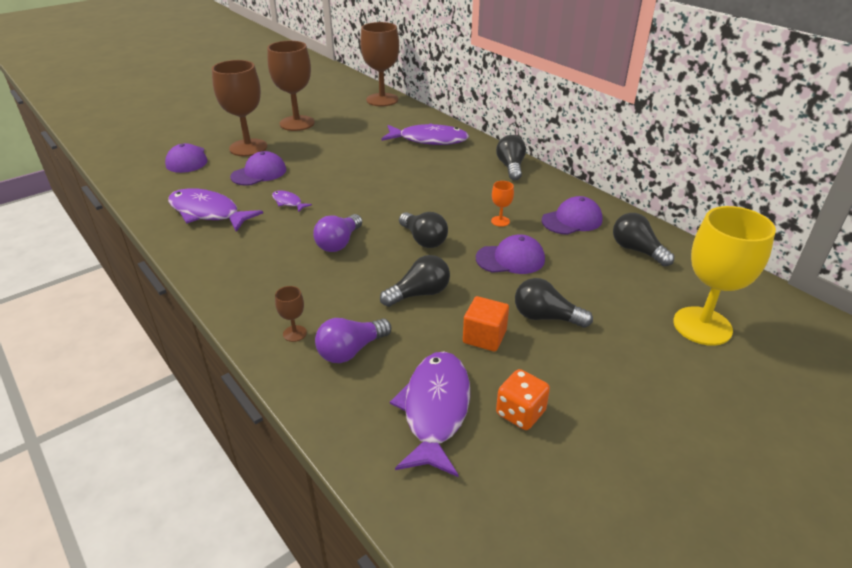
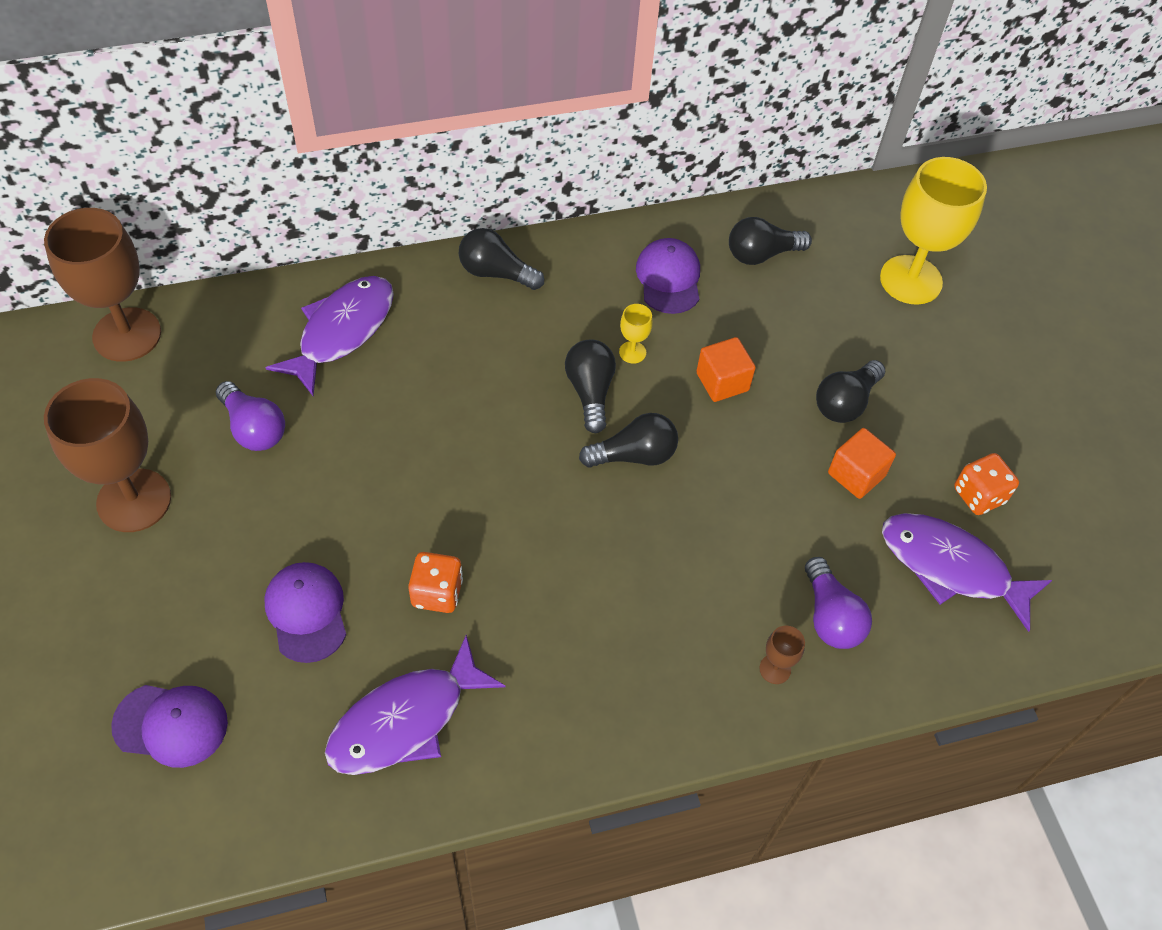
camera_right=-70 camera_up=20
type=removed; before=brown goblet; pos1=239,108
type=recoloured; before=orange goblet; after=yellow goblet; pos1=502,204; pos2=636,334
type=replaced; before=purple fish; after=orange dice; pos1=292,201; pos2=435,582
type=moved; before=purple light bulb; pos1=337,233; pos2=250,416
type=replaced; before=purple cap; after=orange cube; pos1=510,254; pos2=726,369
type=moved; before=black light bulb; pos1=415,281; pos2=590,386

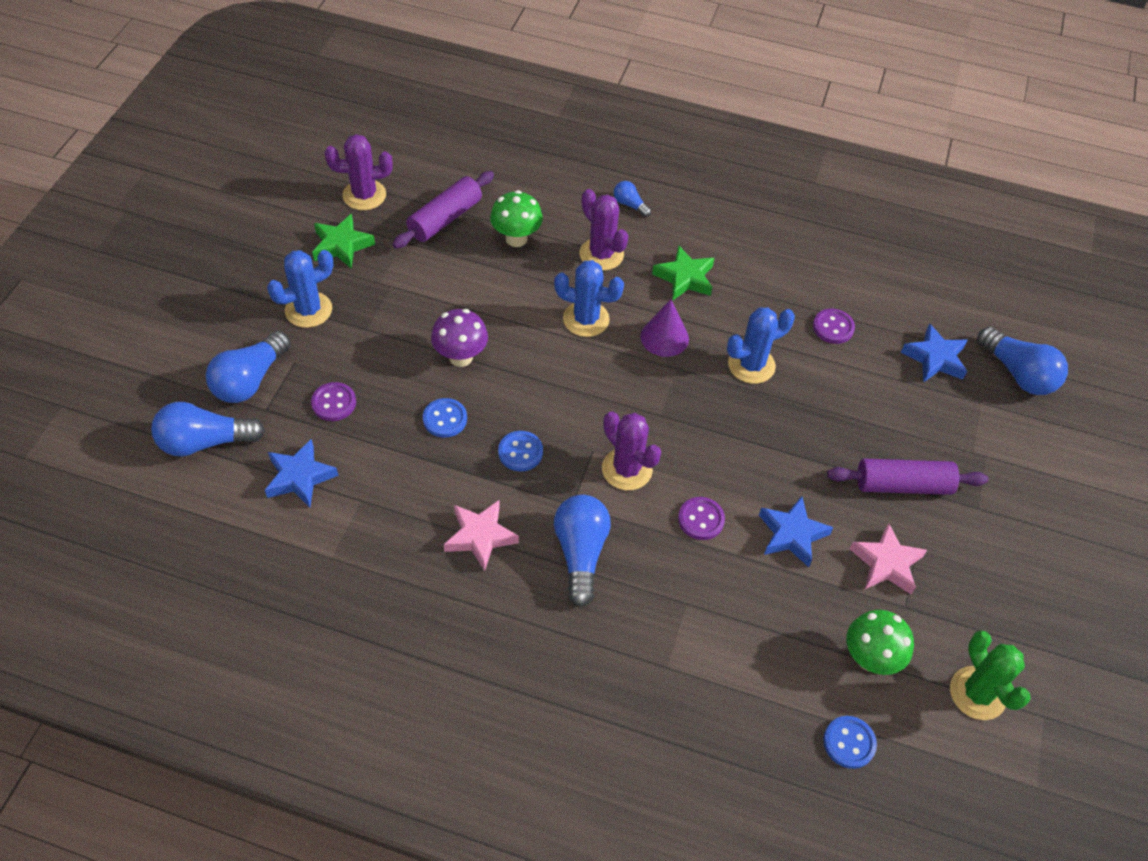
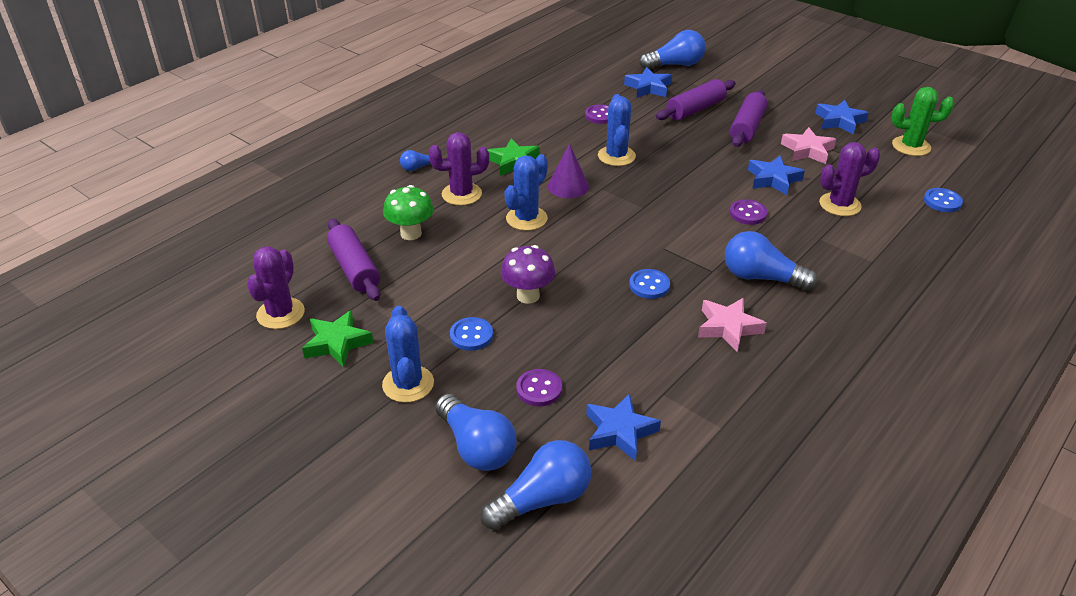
camera_right=-65 camera_up=-15
type=moved; before=blue button; pos1=445,418; pos2=471,334
type=turned; before=blue light bulb; pos1=208,429; pos2=535,485; turn=-135
type=moved; before=purple cactus; pos1=631,450; pos2=849,179
type=removed; before=green mushroom; pos1=880,642
type=added; after=purple rolling pin; pos2=696,99
type=added; after=blue star; pos2=842,117

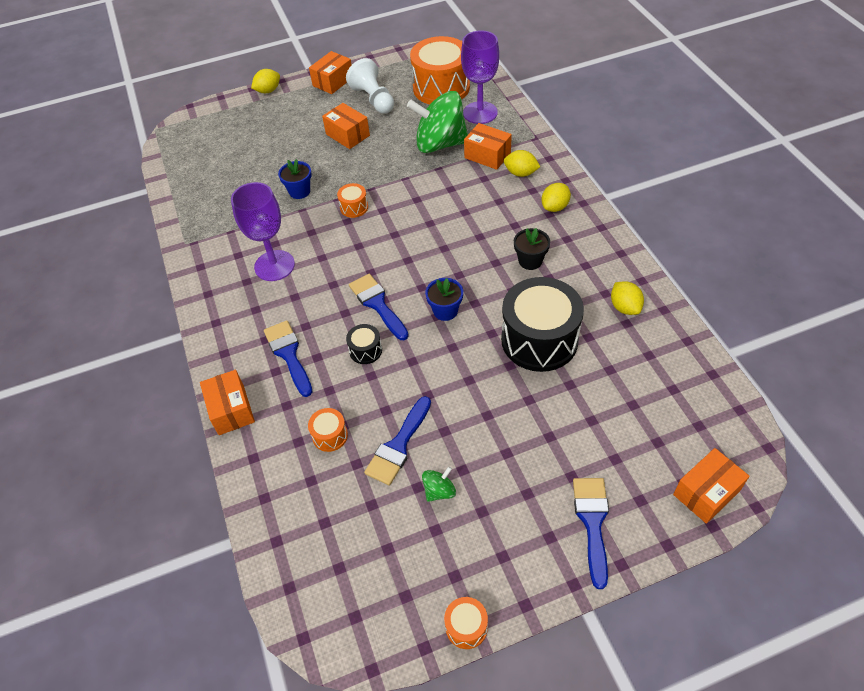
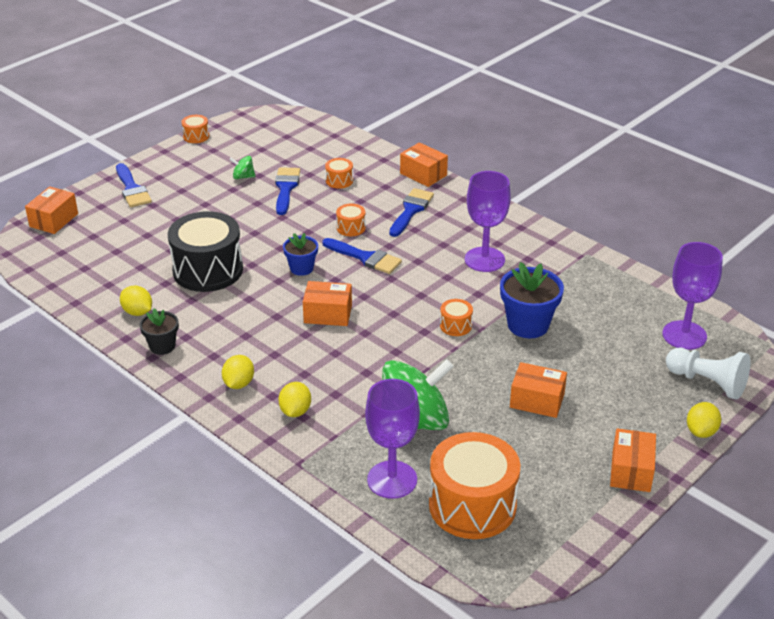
camera_right=150 camera_up=-15
type=moved; before=white pawn; pos1=370,86; pos2=708,374
type=moved; before=orange box; pos1=488,146; pos2=327,303
type=turned; before=yellow lemon; pos1=522,163; pos2=294,399; turn=-75
type=resized; before=blue flower pot; pos1=295,179; pos2=532,300; scale=1.67
type=moved; before=black flower pot; pos1=532,249; pos2=159,331
type=turned; before=blue brush; pos1=288,358; pos2=411,212; turn=-105
type=recoloured; before=black drum; after=orange drum; pos1=364,344; pos2=351,220
type=turned; before=green spinning top; pos1=439,484; pos2=242,167; turn=75
type=added; after=purple goblet; pos2=692,296

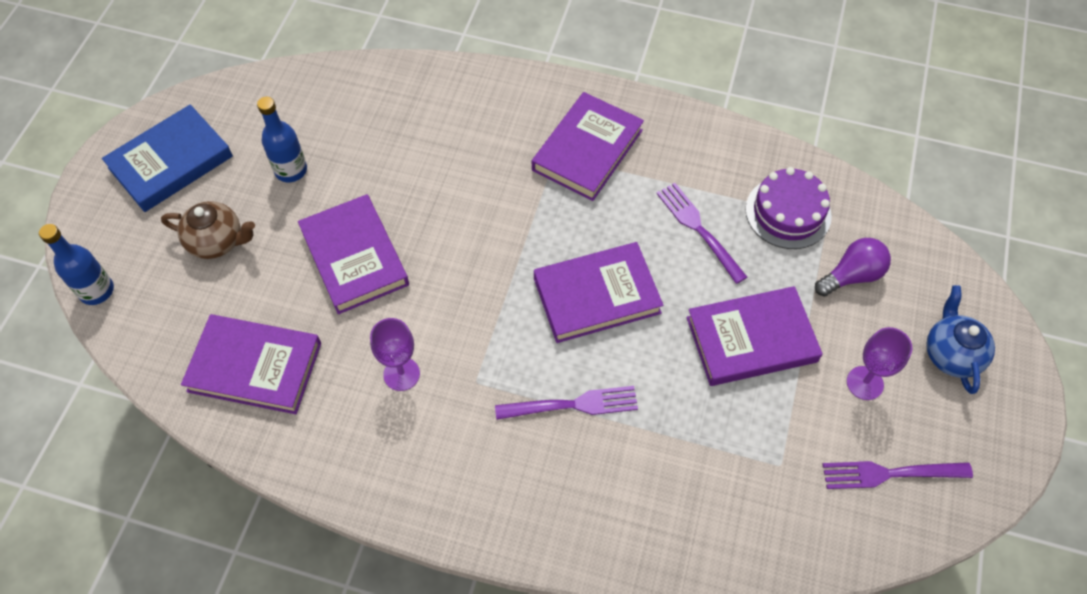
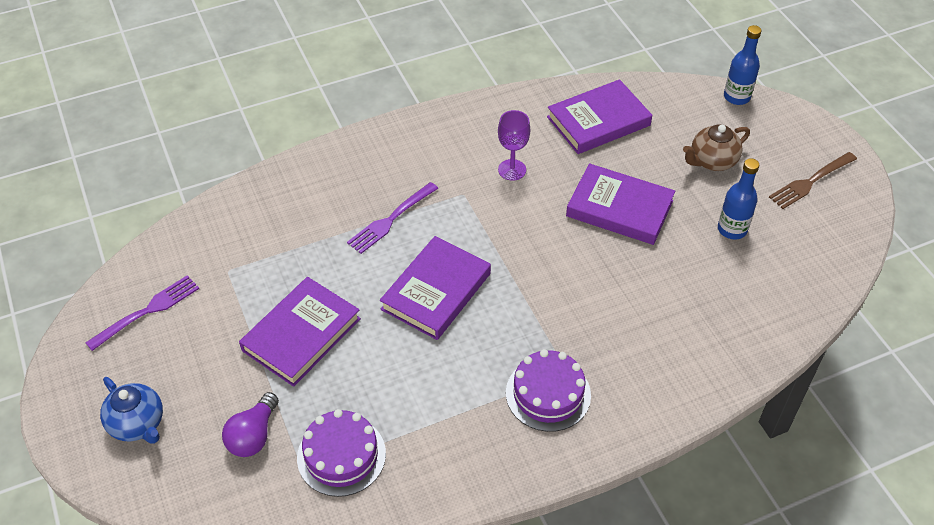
camera_right=140 camera_up=-10
type=replaced; before=purple book; after=purple cake; pos1=588,146; pos2=548,390
type=replaced; before=blue book; after=brown fork; pos1=167,158; pos2=813,180
type=removed; before=purple fork; pos1=701,233
type=removed; before=purple goblet; pos1=879,363

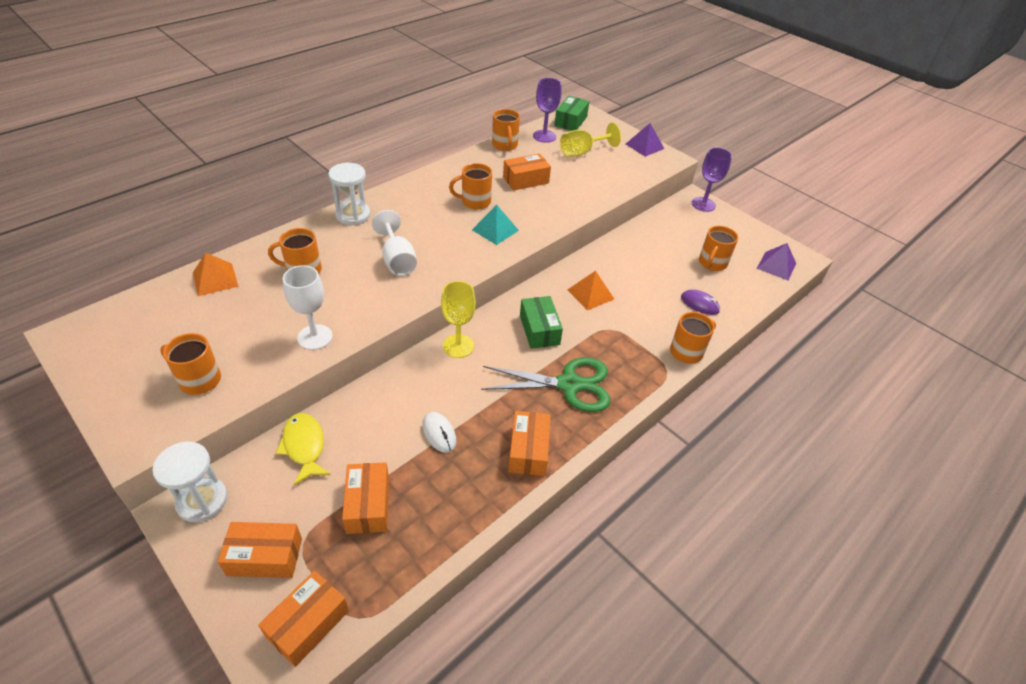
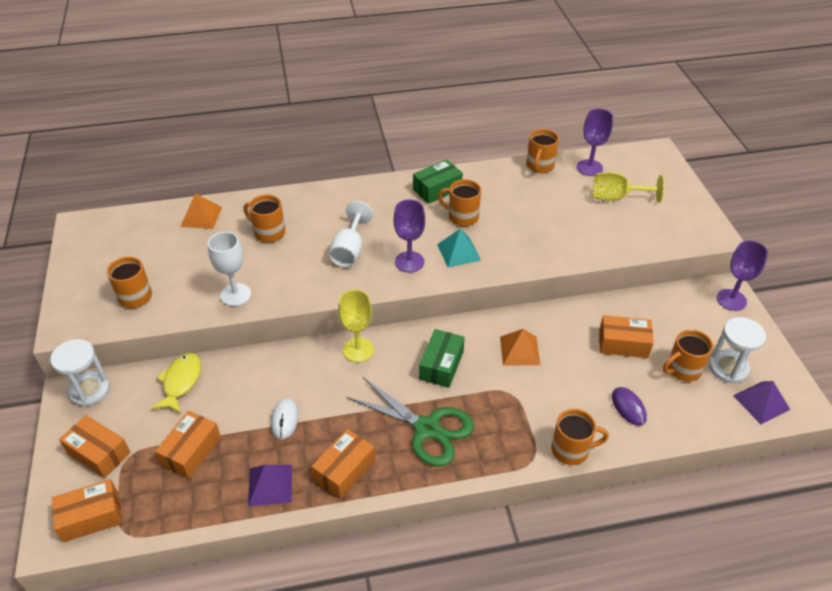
camera_right=35 camera_up=0
type=moved; before=green box; pos1=571,113; pos2=438,181
type=moved; before=purple pyramid; pos1=645,140; pos2=270,485
type=moved; before=orange box; pos1=527,172; pos2=626,336
type=moved; before=white hourglass; pos1=349,194; pos2=737,350
type=added; after=purple goblet; pos2=409,236

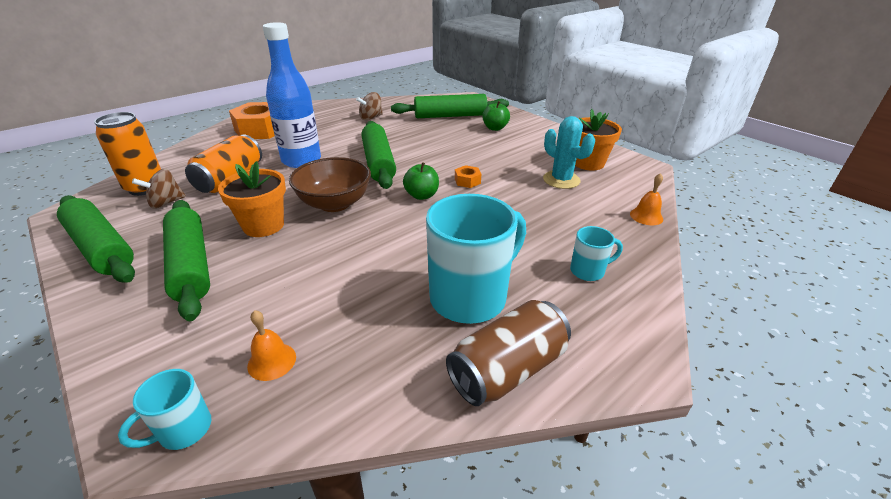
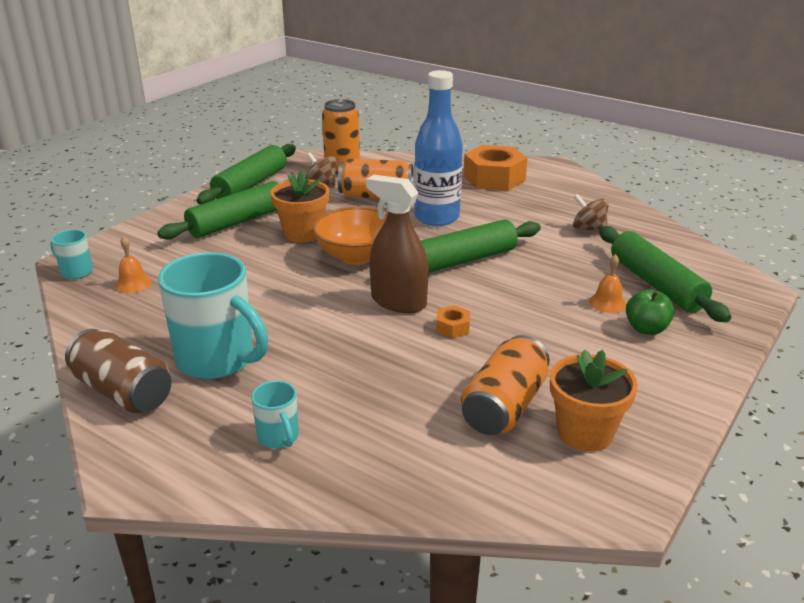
camera_right=75 camera_up=-5
type=replaced; before=turquoise cactus; after=orange can; pos1=569,152; pos2=505,385
type=recoloured; before=brown bowl; after=orange bowl; pos1=330,184; pos2=350,236
type=replaced; before=green apple; after=brown spray bottle; pos1=421,181; pos2=397,244
type=moved; before=orange bell; pos1=646,199; pos2=607,283

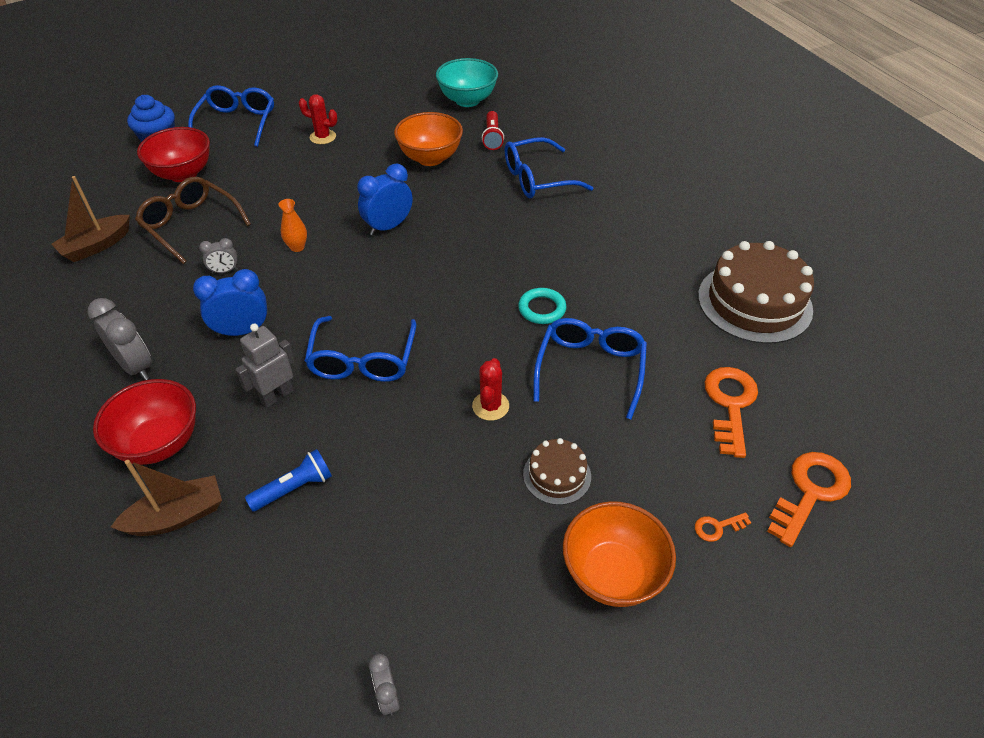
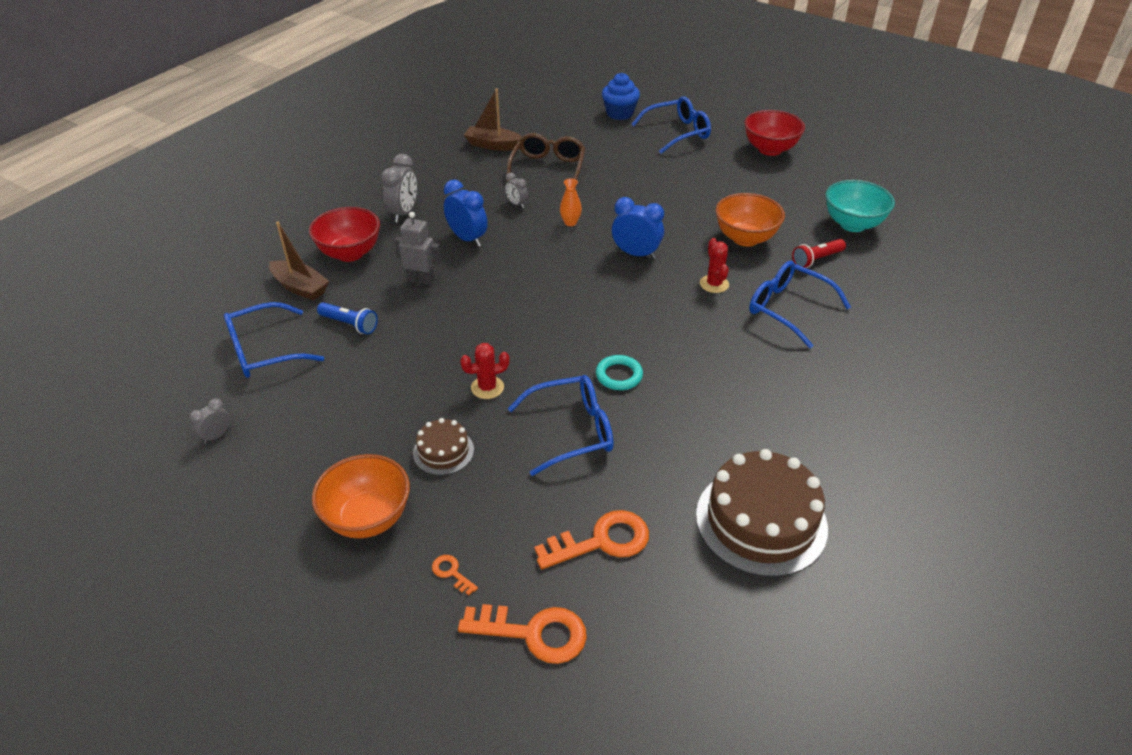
camera_right=60 camera_up=-5
type=moved; before=red cactus; pos1=318,119; pos2=714,265
type=moved; before=red bowl; pos1=173,154; pos2=774,133
type=moved; before=blue glasses; pos1=361,349; pos2=274,340

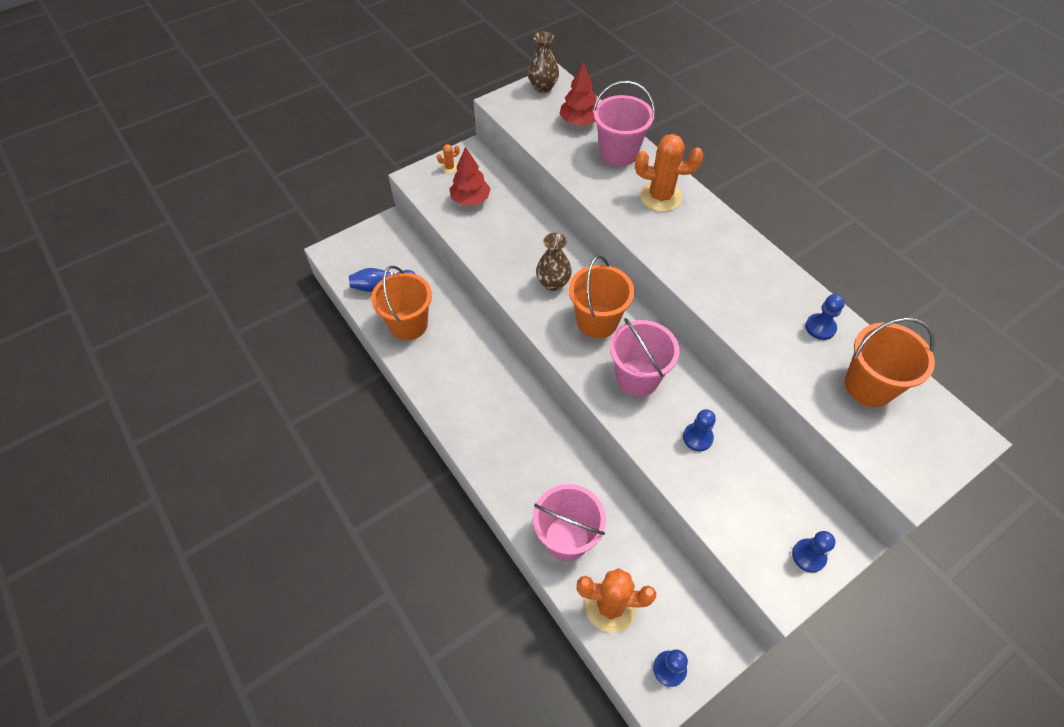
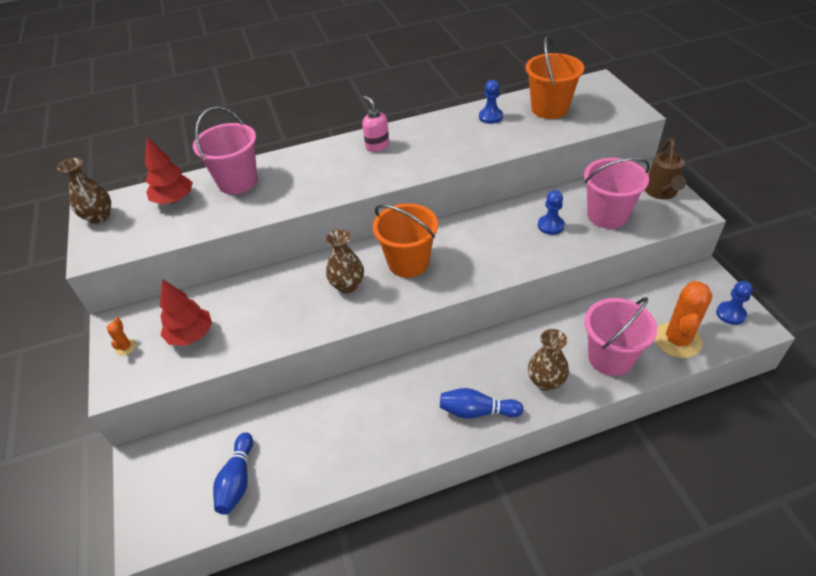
camera_right=-70 camera_up=-10
type=removed; before=orange cactus; pos1=669,173
type=removed; before=orange bucket; pos1=401,303
type=moved; before=pink bucket; pos1=645,357; pos2=617,193
type=replaced; before=blue pawn; after=brown watering can; pos1=813,552; pos2=665,169
type=added; after=pink soap dispenser; pos2=375,124
type=added; after=brown vase; pos2=548,360
type=added; after=blue bowling pin; pos2=482,403

